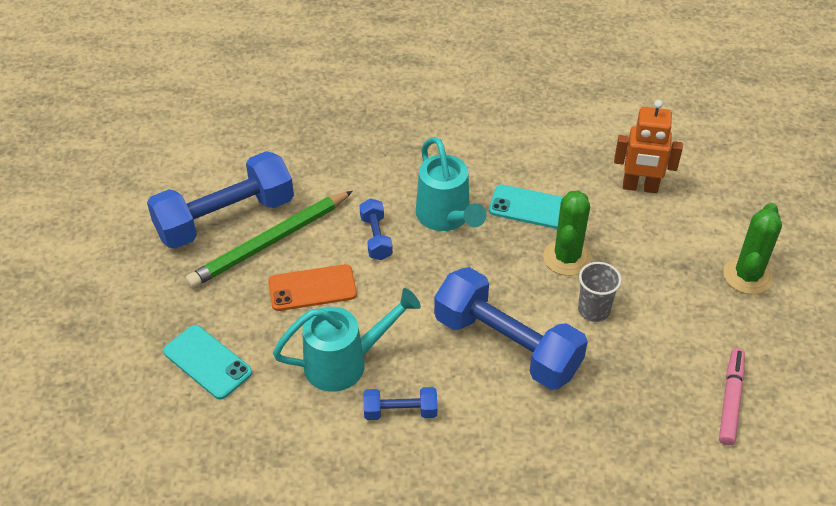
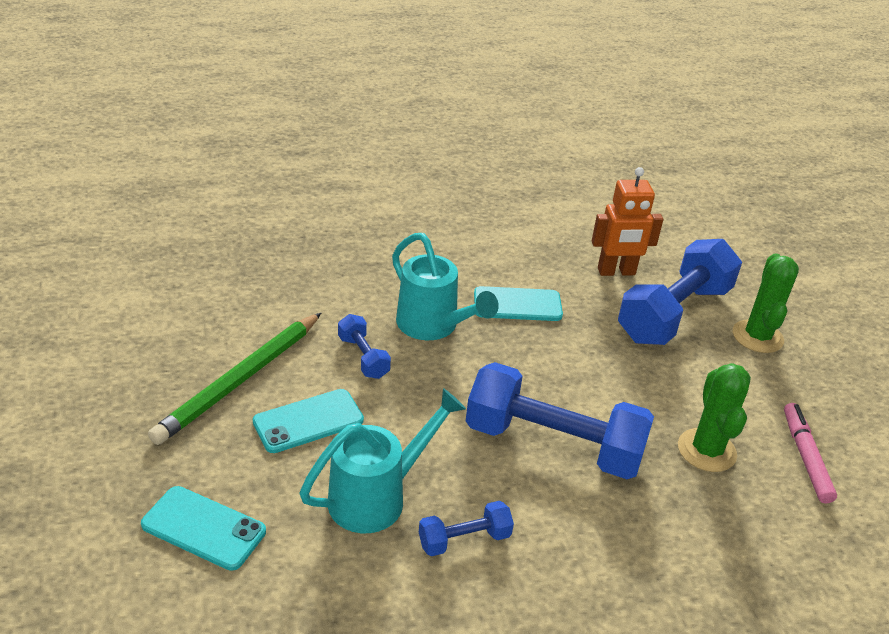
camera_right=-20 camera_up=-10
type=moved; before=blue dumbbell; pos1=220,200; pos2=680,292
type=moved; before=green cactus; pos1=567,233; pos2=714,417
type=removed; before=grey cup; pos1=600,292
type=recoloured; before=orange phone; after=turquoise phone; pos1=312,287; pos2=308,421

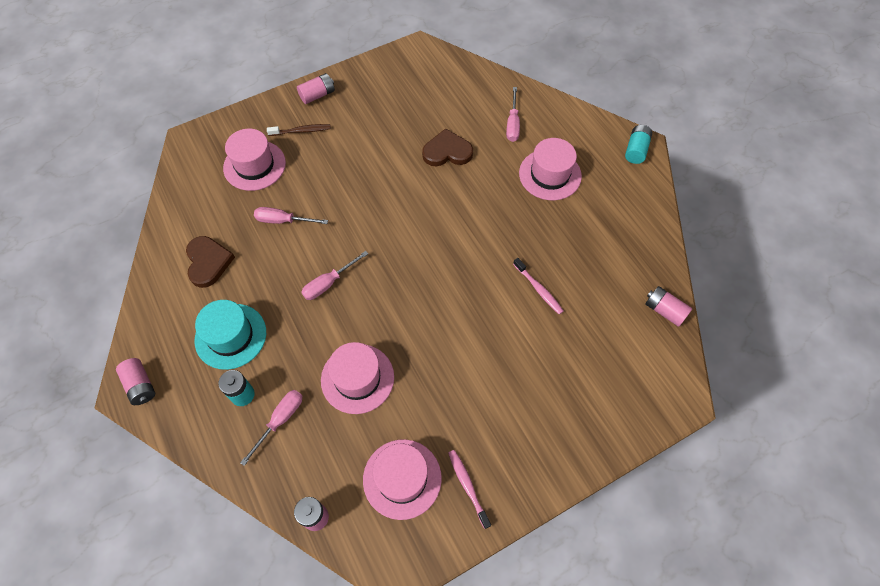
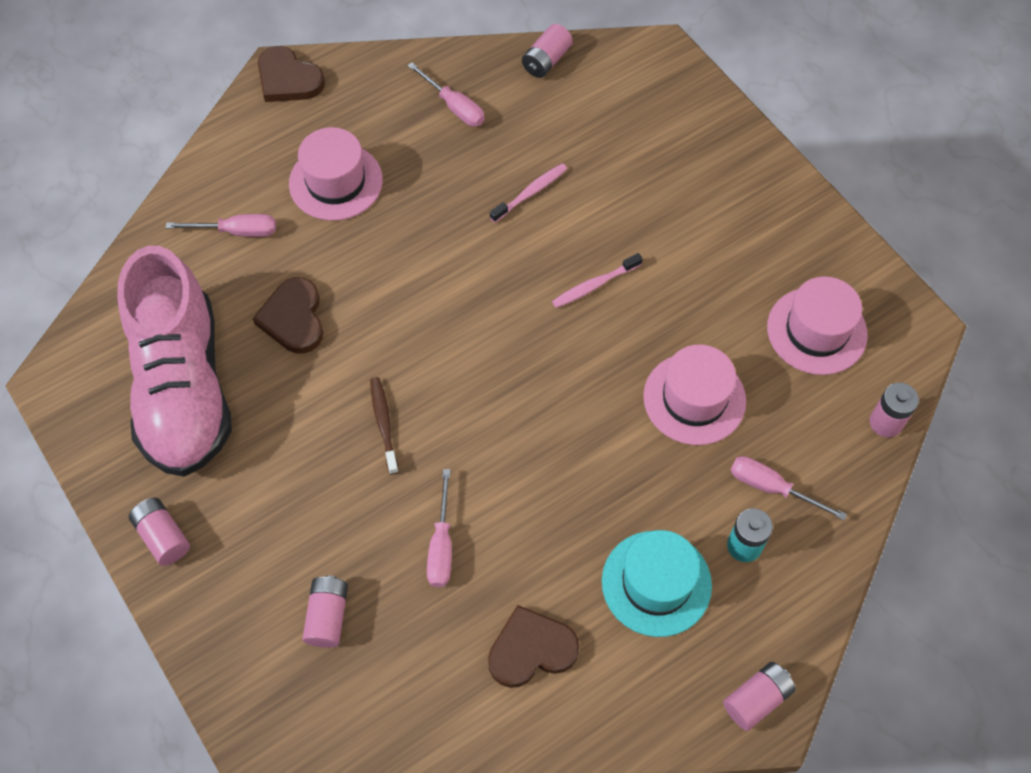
camera_right=-95 camera_up=0
type=moved; before=brown toothbrush; pos1=299,130; pos2=384,426
type=replaced; before=turquoise battery; after=brown heart; pos1=638,144; pos2=291,74
type=replaced; before=pink hat; after=pink battery; pos1=254,160; pos2=325,611
type=moved; before=pink screwdriver; pos1=334,275; pos2=446,94
type=moved; before=pink toothbrush; pos1=469,489; pos2=597,280
type=added; after=pink shoe; pos2=174,361

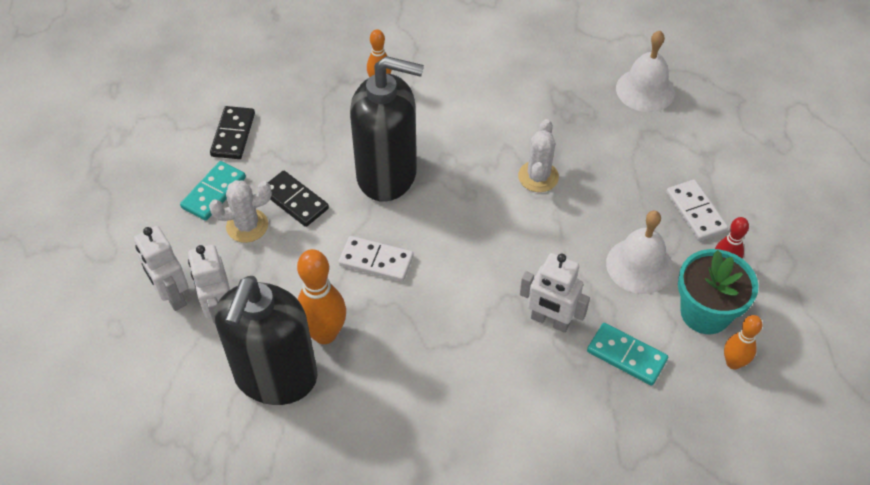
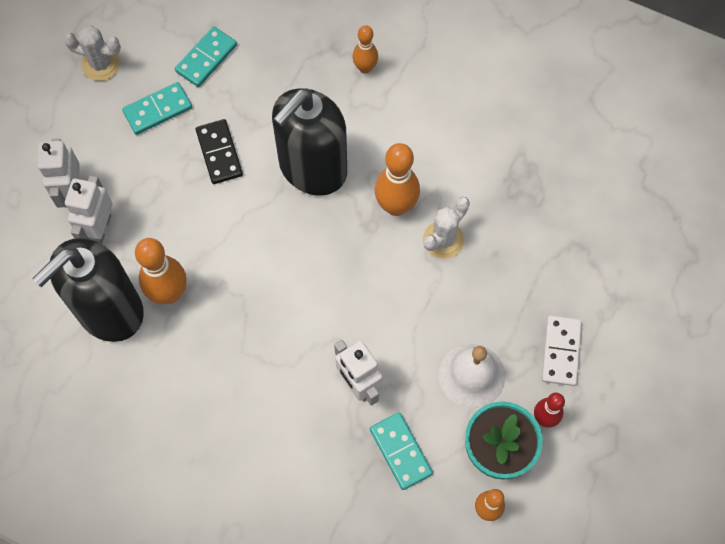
camera_right=30 camera_up=15
type=removed; before=white bell; pos1=645,71
type=turned; before=black soap dispenser; pos1=387,129; pos2=309,142; turn=90
type=recoloured; before=black domino; after=turquoise domino; pos1=232,132; pos2=206,56
type=moved; before=white cactus; pos1=240,211; pos2=92,53
type=removed; before=white domino; pos1=376,259
type=added; after=orange bowling pin; pos2=397,179

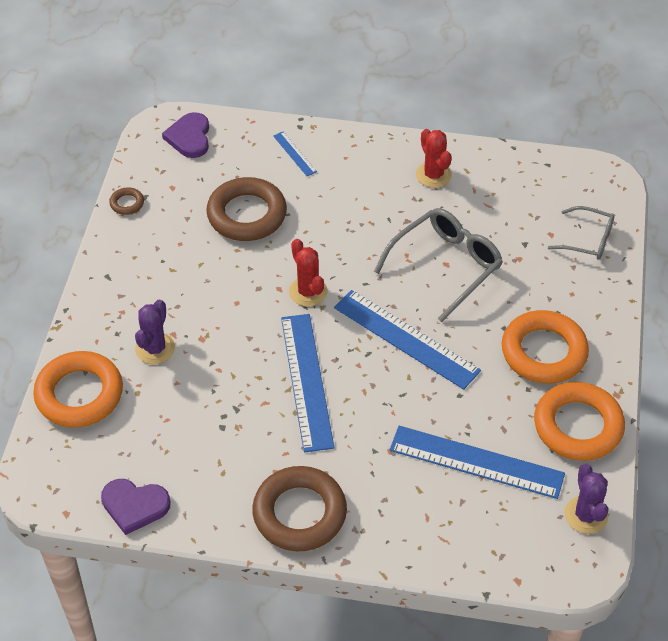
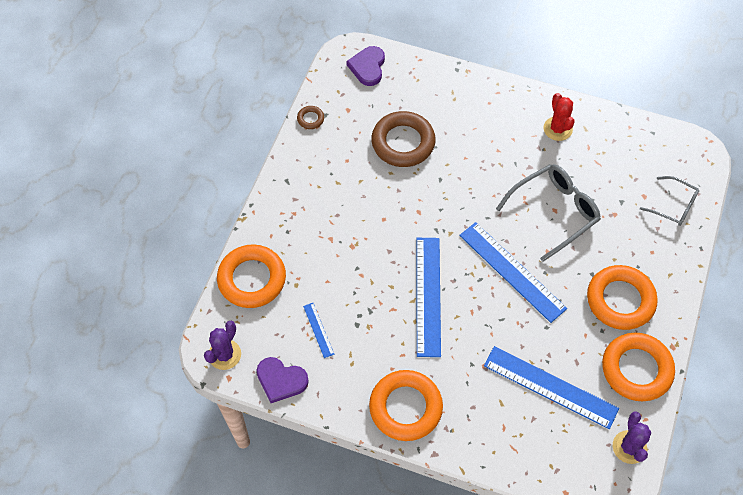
camera_right=10 camera_up=10
type=moved; before=blue ruler; pos1=295,154; pos2=318,330
type=removed; before=red cactus; pos1=308,273
type=moved; before=purple cactus; pos1=155,332; pos2=222,345
type=recoloured; before=brown ring; after=orange ring; pos1=299,508; pos2=406,405

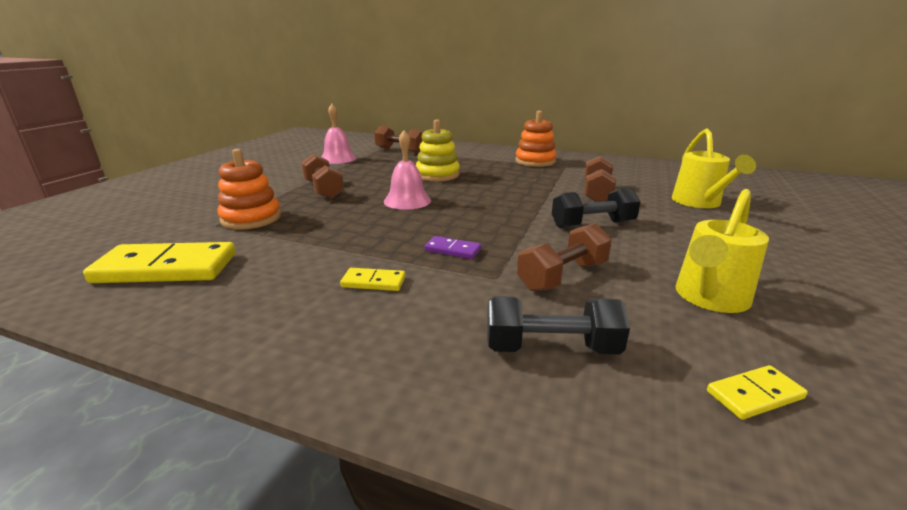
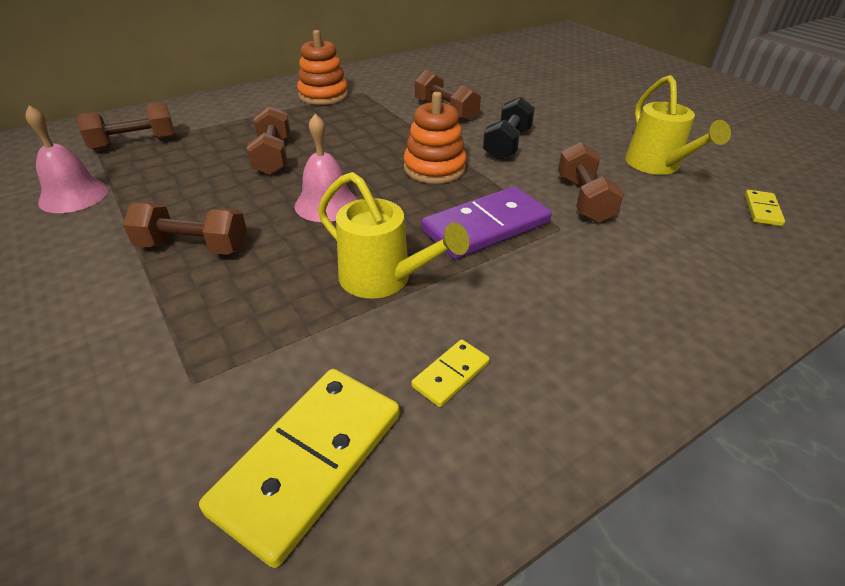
camera_right=-55 camera_up=15
type=replaced; before=yellow stacking toy; after=brown dumbbell; pos1=438,150; pos2=268,140
type=moved; before=yellow watering can; pos1=714,168; pos2=393,235
type=moved; before=orange stacking toy; pos1=249,189; pos2=435,138
type=resized; before=purple domino; pos1=452,247; pos2=486,222; scale=2.11
type=moved; before=yellow domino; pos1=373,279; pos2=450,373
type=removed; before=black dumbbell; pos1=558,325

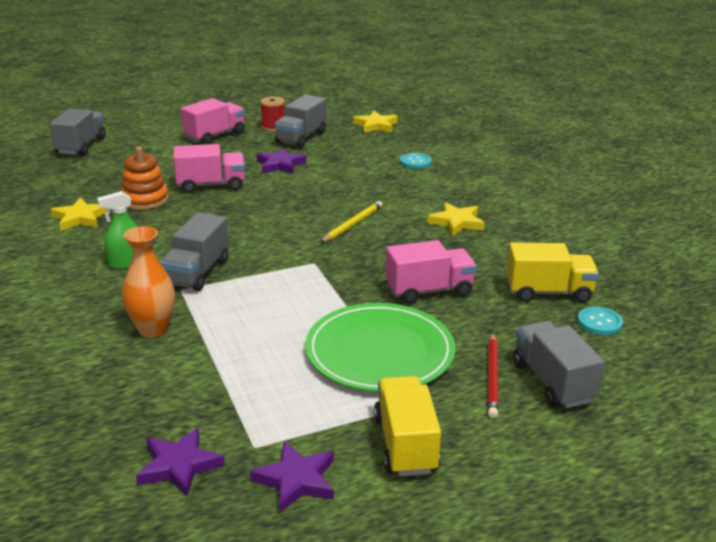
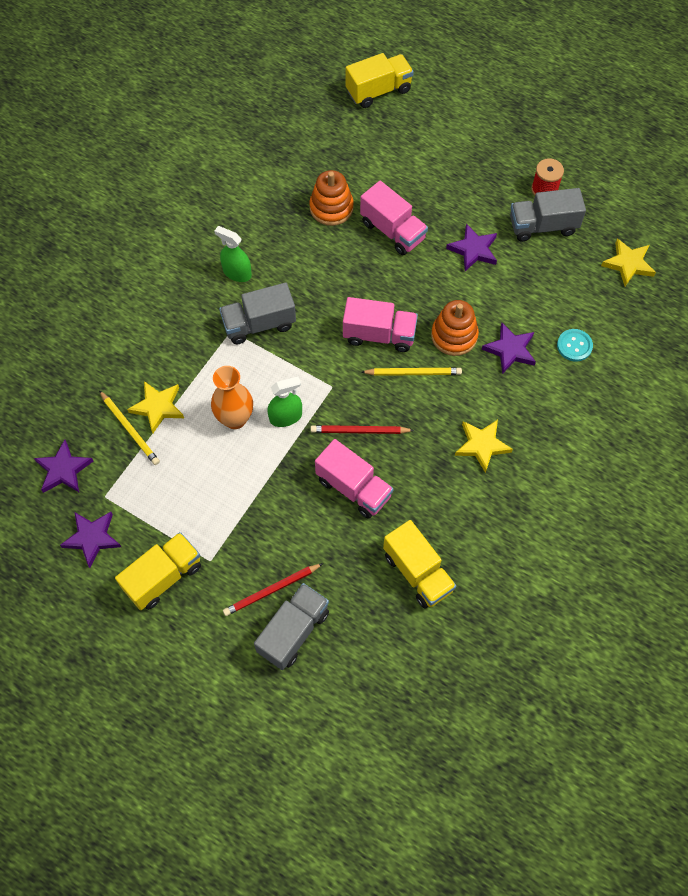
camera_right=55 camera_up=35
type=moved; before=pink truck; pos1=213,121; pos2=380,324
type=recoloured; before=grey truck; after=yellow truck; pos1=78,132; pos2=380,80
type=moved; before=yellow star; pos1=78,214; pos2=155,407
type=moved; before=orange vase; pos1=148,282; pos2=232,397
type=removed; before=green plate; pos1=380,347
type=removed; before=turquoise button; pos1=600,320
type=added; after=orange stacking toy; pos2=455,328
type=added; after=purple star; pos2=509,348
type=added; after=green spray bottle; pos2=284,401
type=added; after=yellow pencil; pos2=129,427
type=added; after=red pencil; pos2=362,429

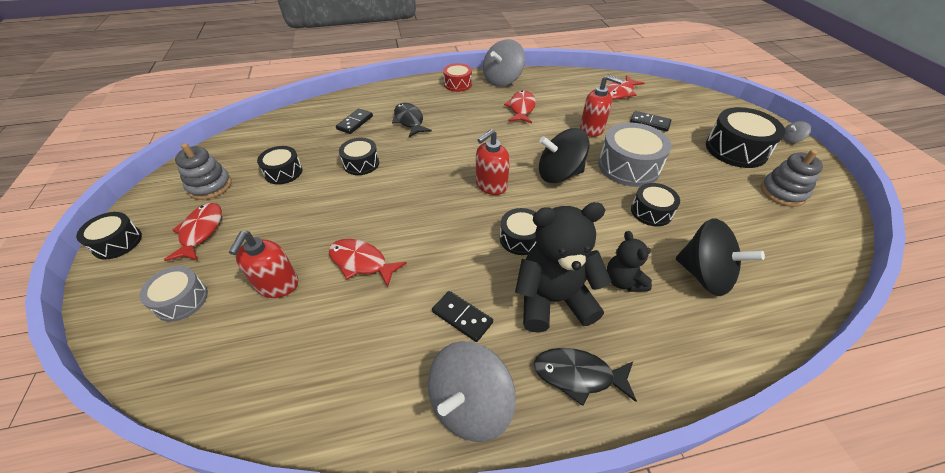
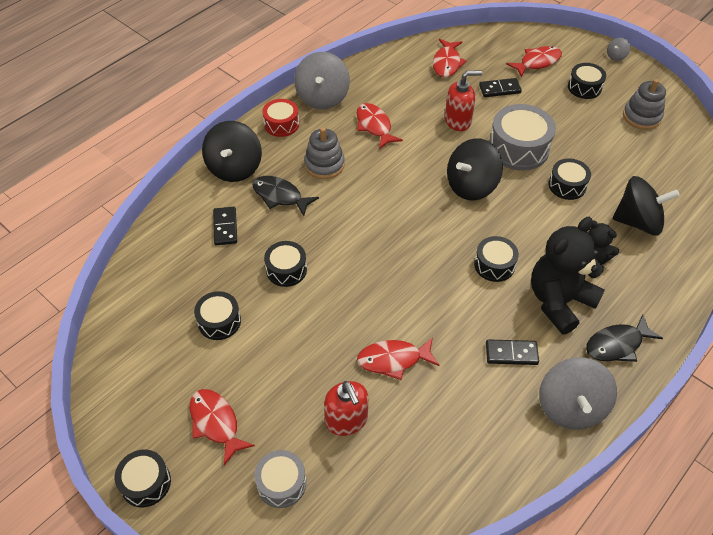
camera_right=-35 camera_up=5
type=resized; before=black drum; pos1=745,137; pos2=587,81; scale=0.6
type=removed; before=red soap dispenser; pos1=493,162
type=moved; before=grey stacking toy; pos1=203,171; pos2=324,153
type=added; after=red fish; pos2=534,62
type=added; after=black spinning top; pos2=232,151

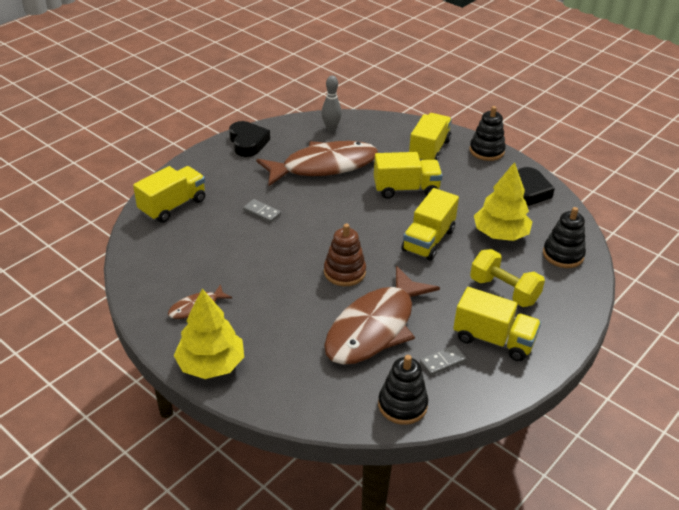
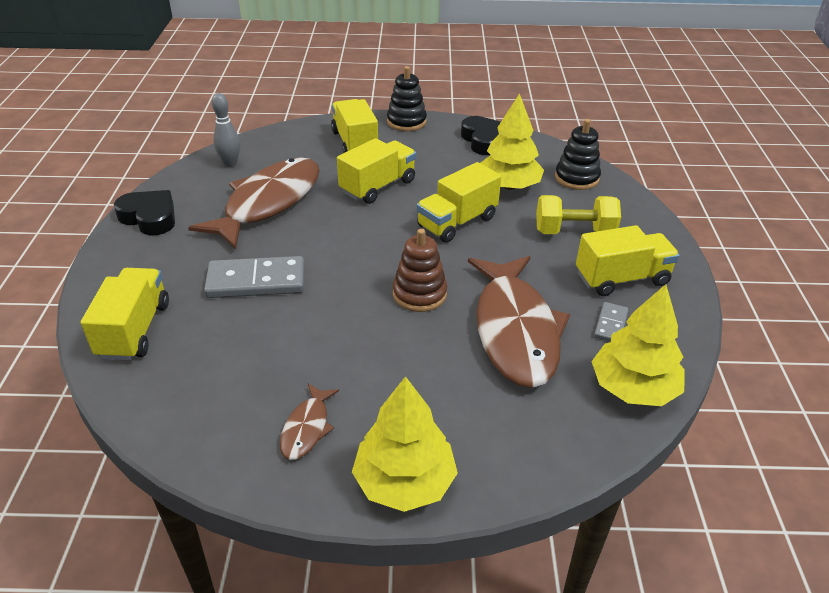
camera_right=-40 camera_up=0
type=turned; before=yellow truck; pos1=430,224; pos2=459,202; turn=60
type=resized; before=grey domino; pos1=262,211; pos2=254,277; scale=1.96
type=replaced; before=black stacking toy; after=yellow tree; pos1=403,390; pos2=638,345

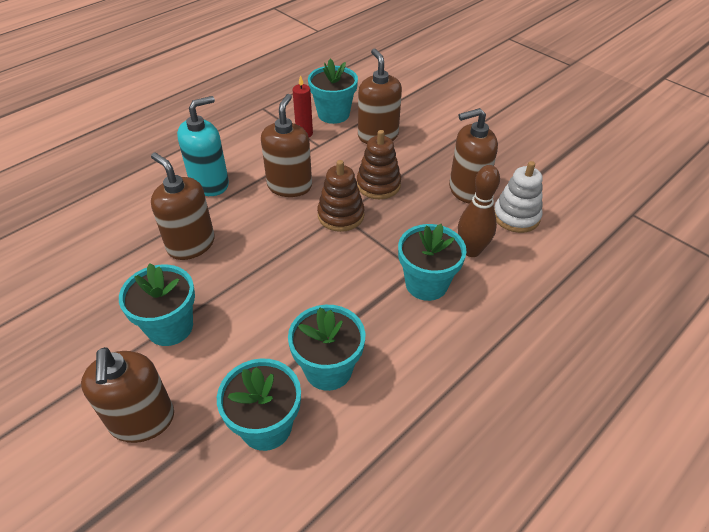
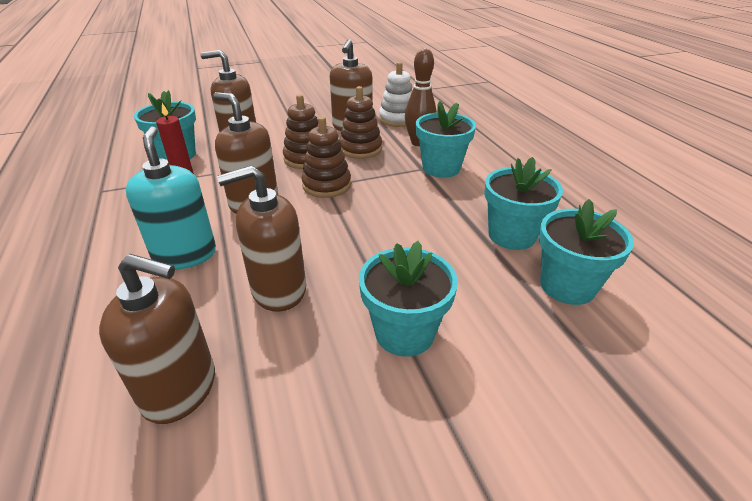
camera_right=-65 camera_up=-10
type=moved; before=brown soap dispenser; pos1=127,395; pos2=157,339
type=added; after=brown stacking toy; pos2=360,122

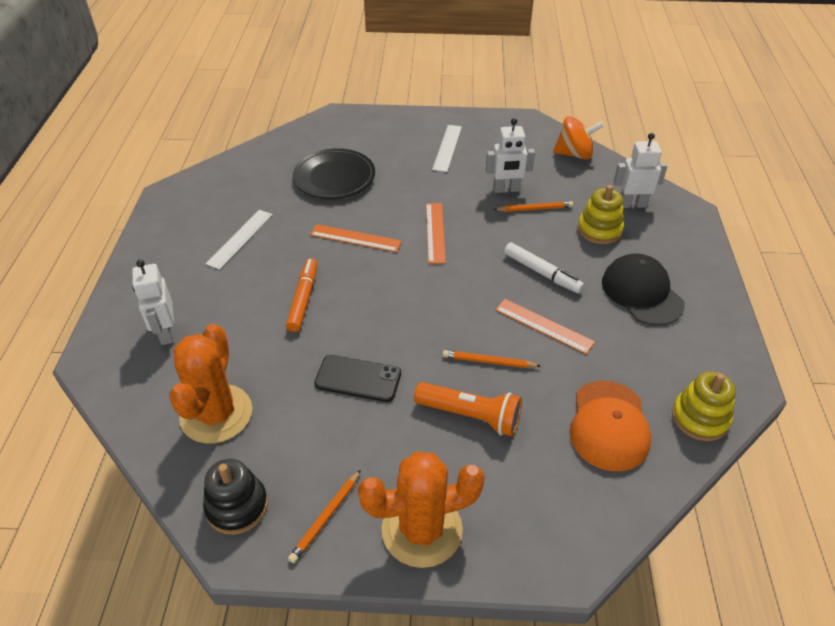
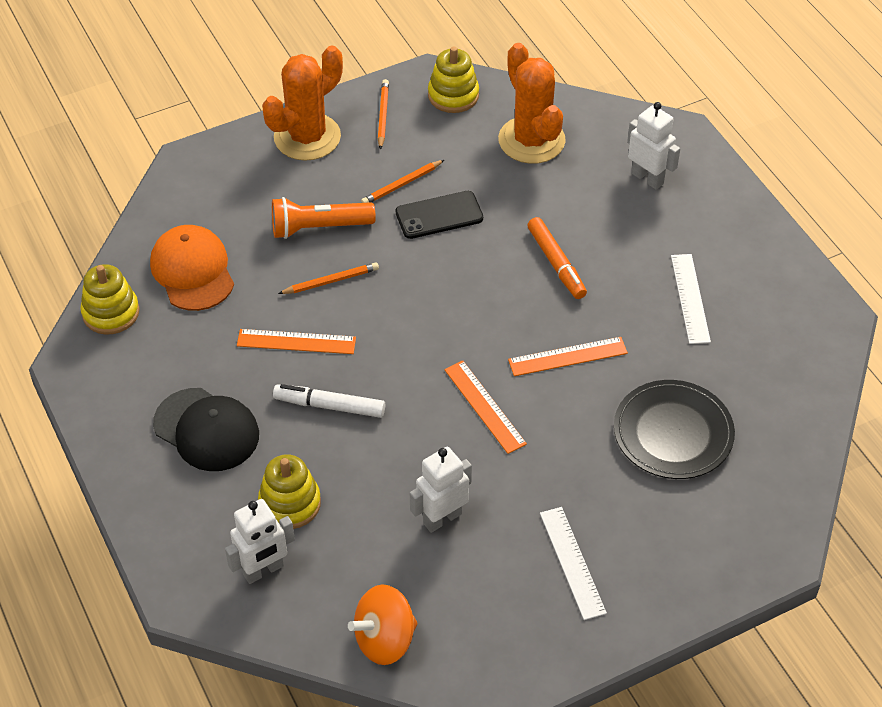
camera_right=150 camera_up=5
type=moved; before=orange pencil; pos1=533,206; pos2=402,181
type=recoloured; before=black stacking toy; after=yellow stacking toy; pos1=235,497; pos2=453,80

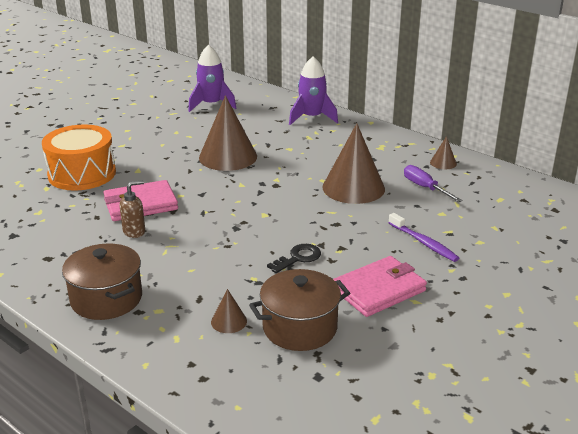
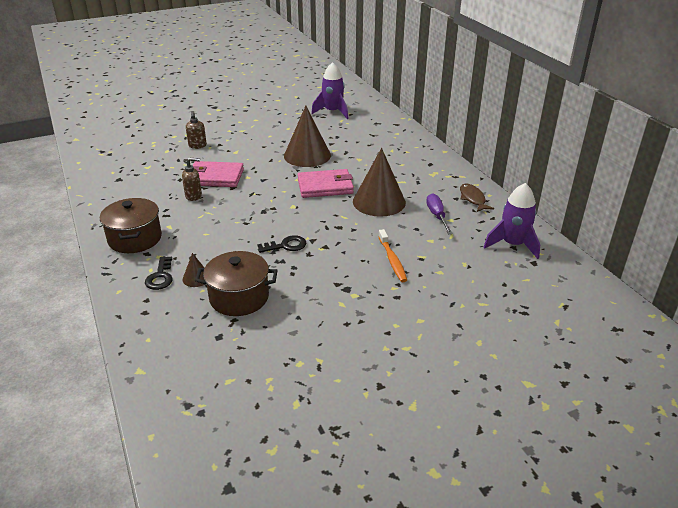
camera_right=25 camera_up=5
type=moved; before=purple rocket; pos1=313,90; pos2=512,221
type=replaced; before=orange drum; after=brown soap dispenser; pos1=79,158; pos2=196,130
type=replaced; before=brown cone; after=brown fish; pos1=443,152; pos2=477,198
type=recoloured; before=purple toothbrush; after=orange toothbrush; pos1=423,237; pos2=392,255
type=moved; before=pink wallet; pos1=380,286; pos2=326,183
type=added; after=black key; pos2=159,273

